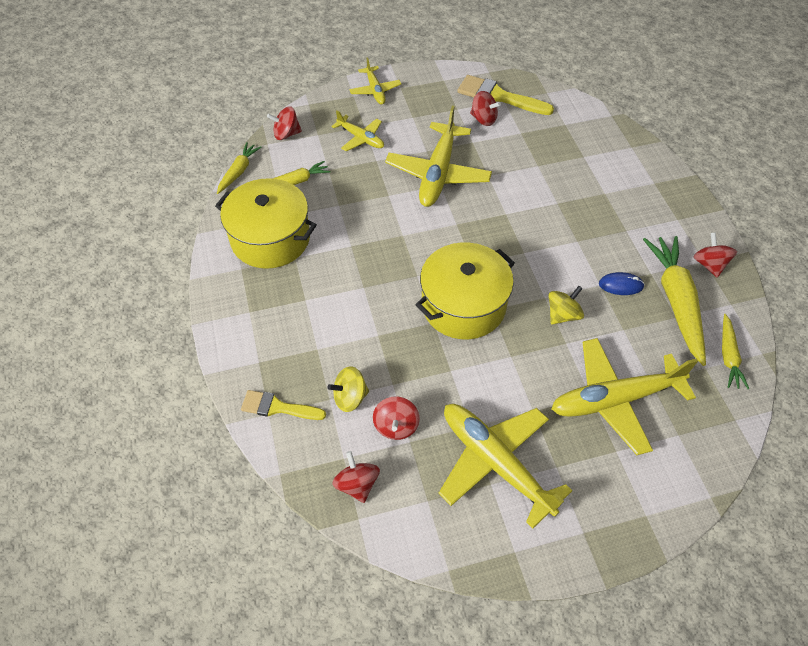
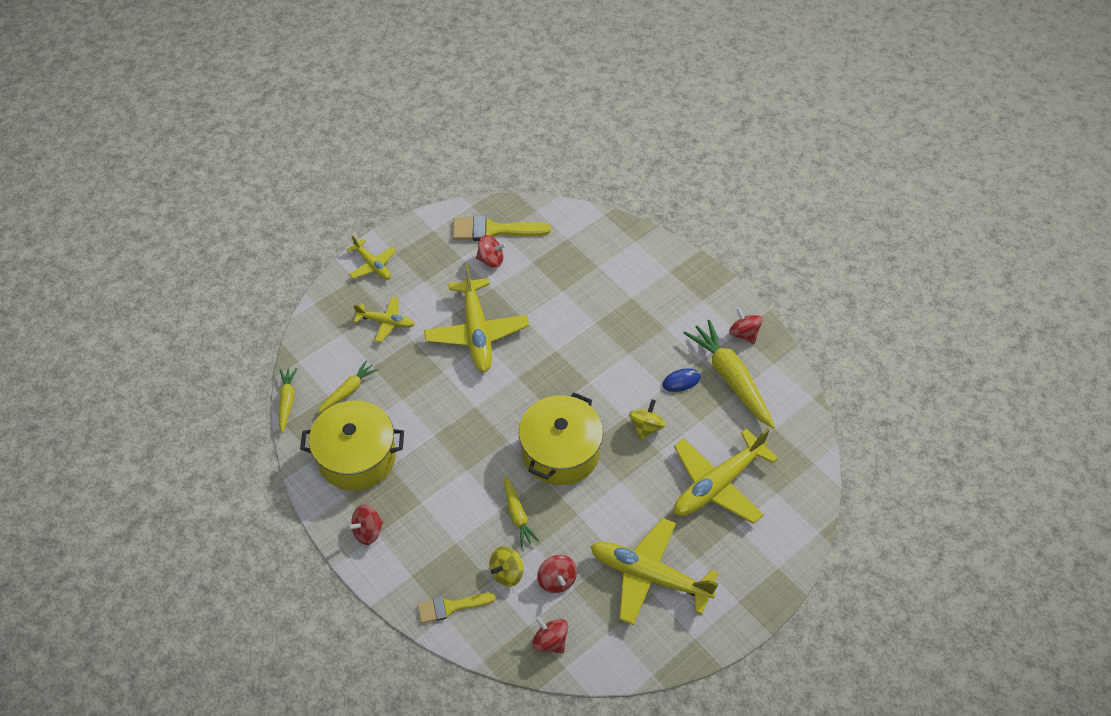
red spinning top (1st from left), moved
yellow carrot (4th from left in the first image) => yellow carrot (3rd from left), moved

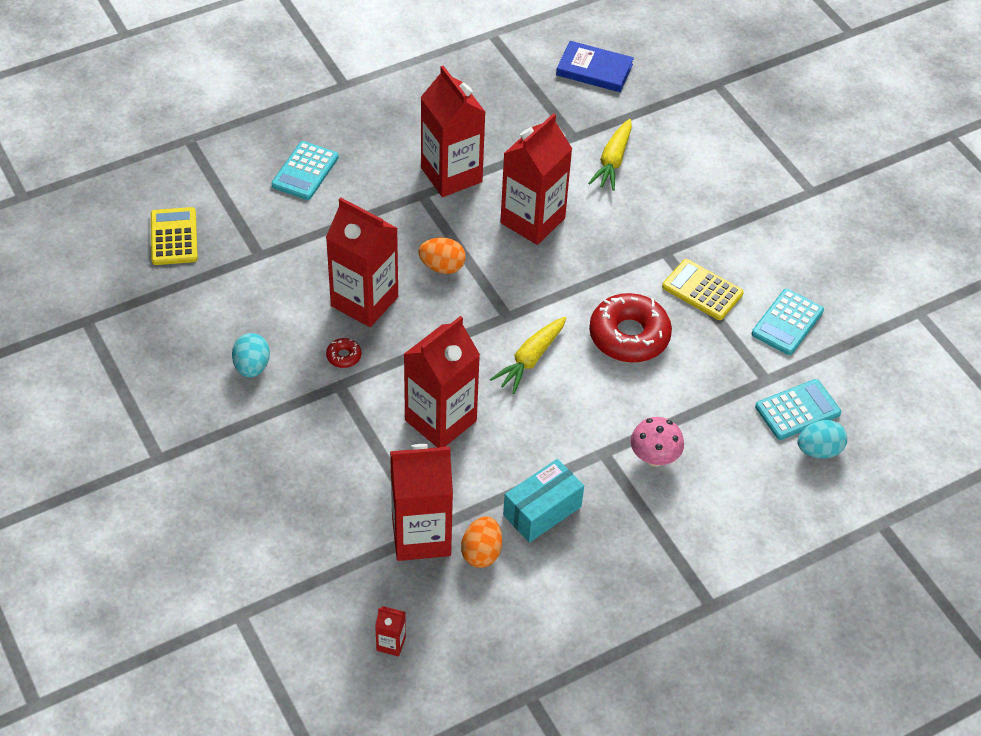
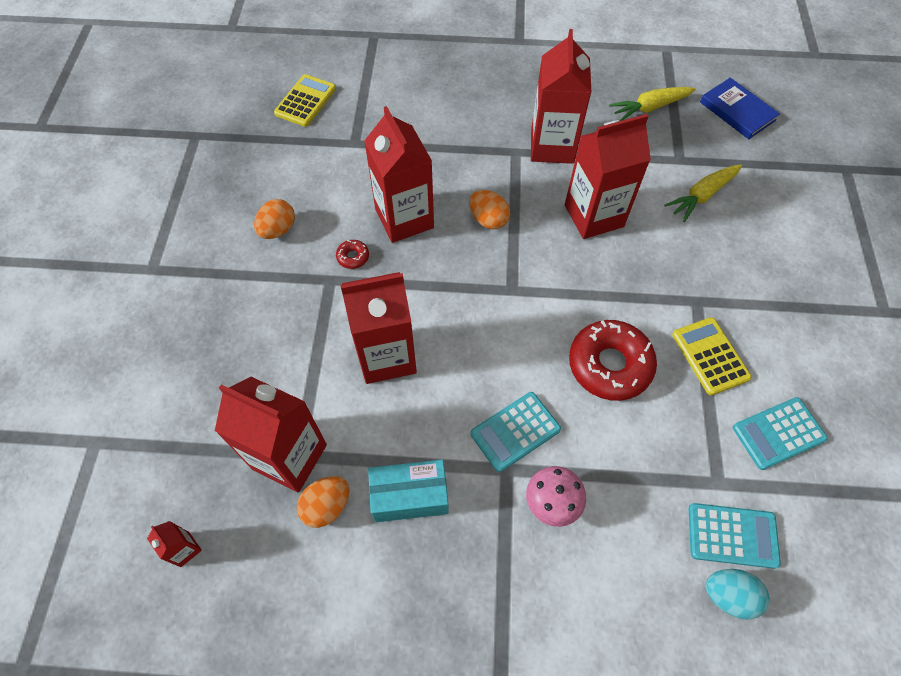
turquoise calculator (1st from left), moved
yellow carrot (1st from left), moved
turquoise egg (1st from left) => orange egg (1st from left)

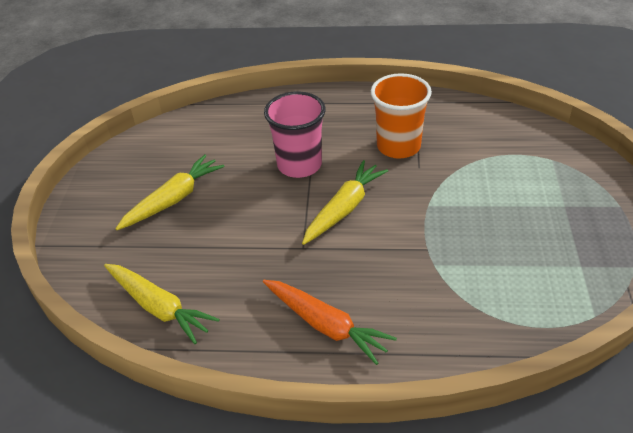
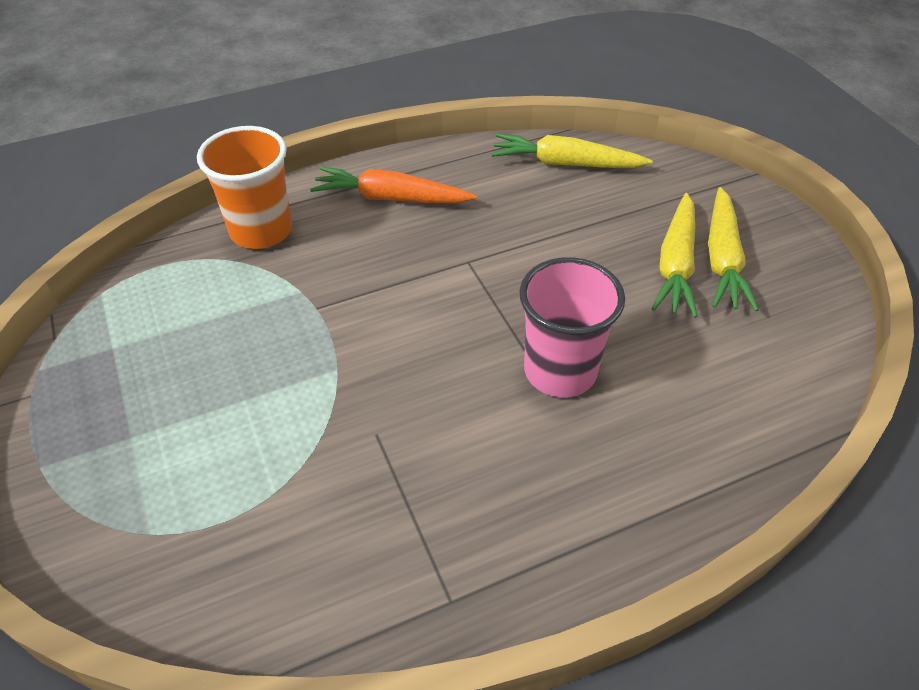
orange cup, moved
yellow carrot (3rd from left), moved

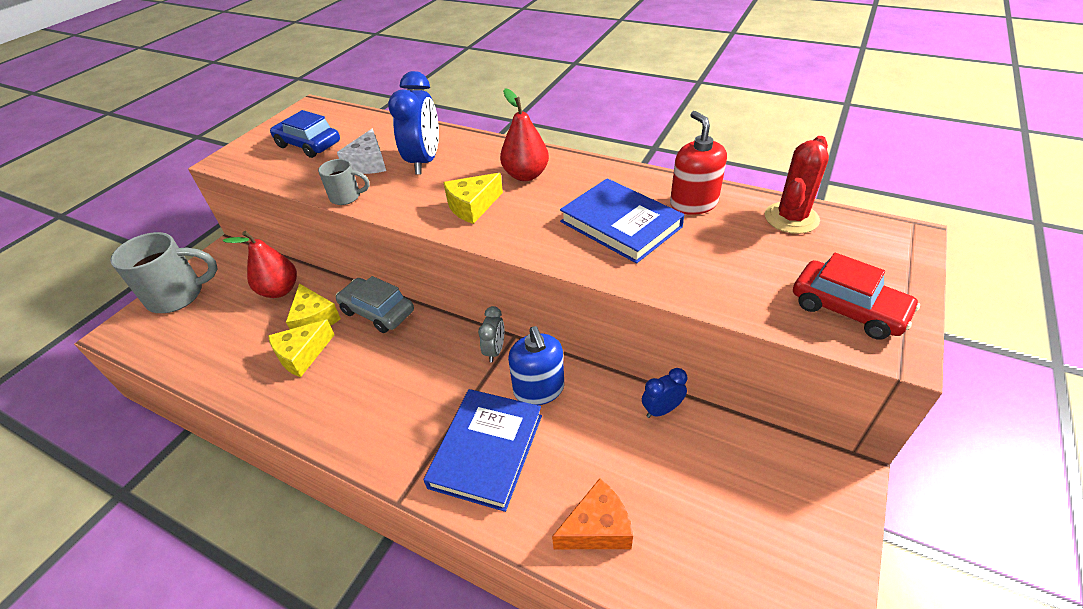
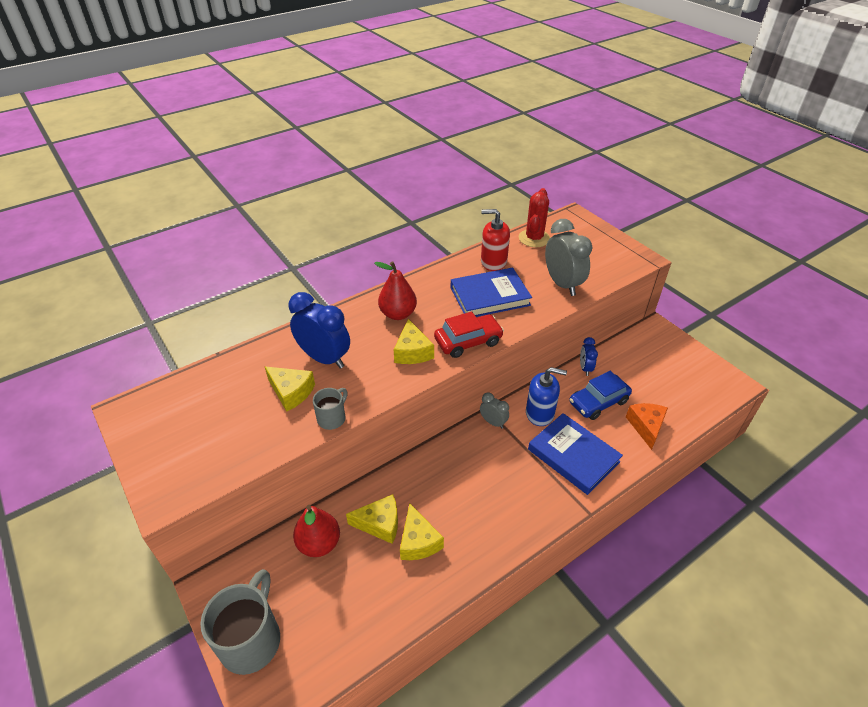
blue car, moved
white cheese => yellow cheese (1st from left)
red cactus, 45 degrees clockwise
red car, moved
grey car => nothing
nothing => grey clock (2nd from left)

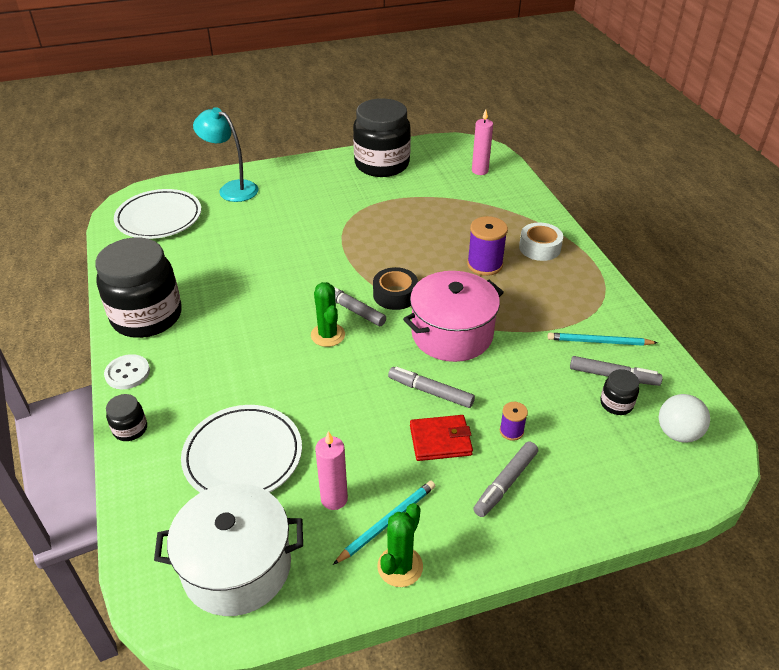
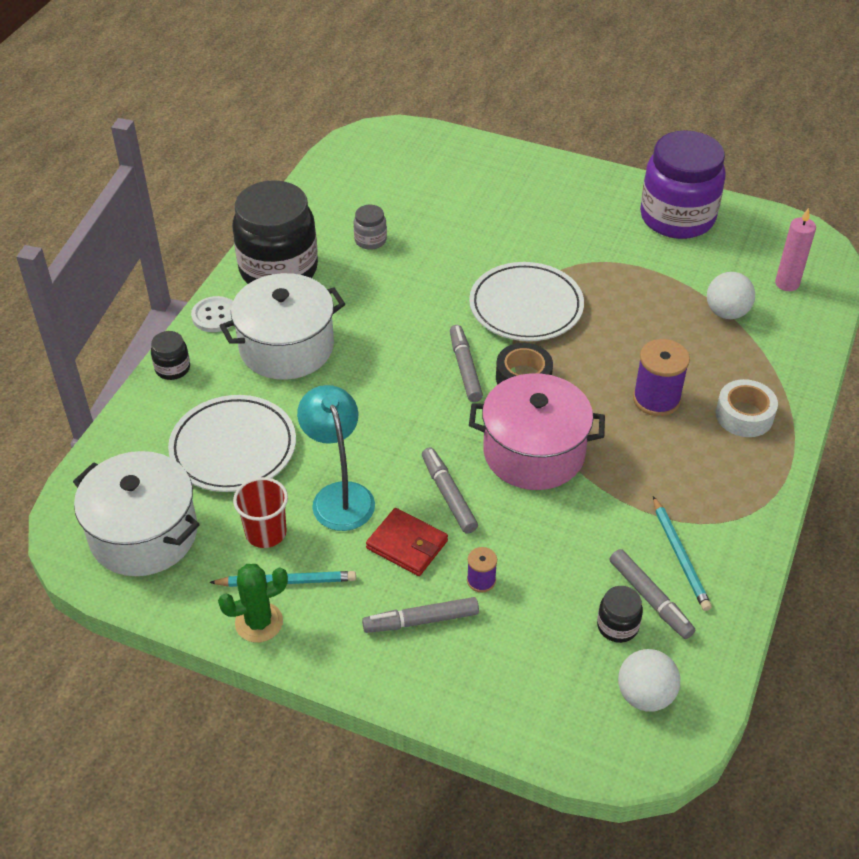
black jar (3rd from left) => purple jar
turquoise lamp, moved
white plate (1st from left in the first image) => white plate (2nd from left), moved
green cactus (1st from left) => nothing
turquoise pencil (2nd from left), 150 degrees counterclockwise
pink candle (1st from left) => red cup
nothing => grey jar
nothing => white ball (2nd from left)
nothing => white pot (2nd from left)

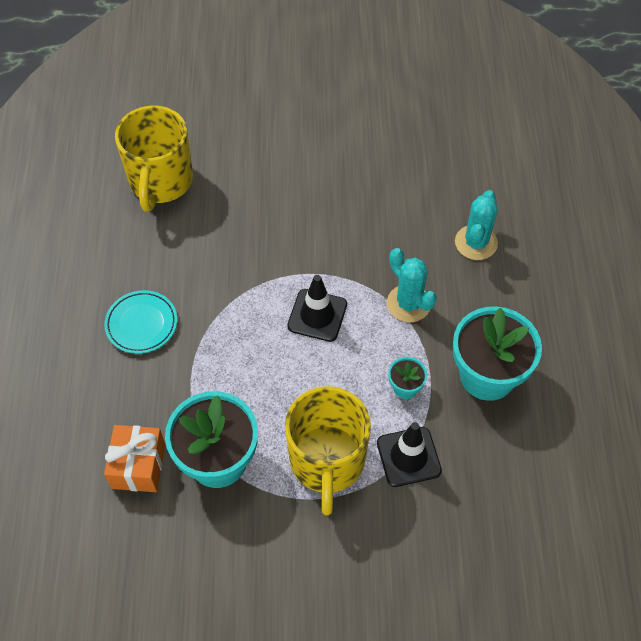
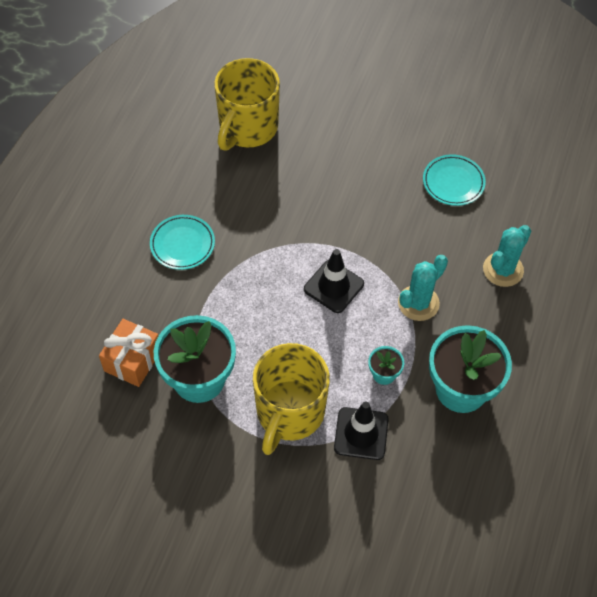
turquoise cactus (1st from left), 60 degrees clockwise
nothing => turquoise plate (2nd from left)

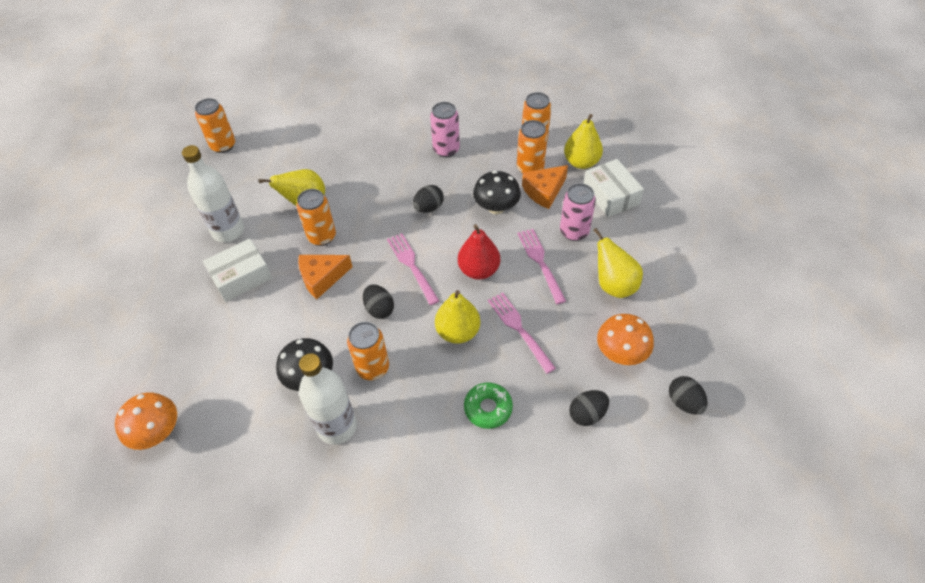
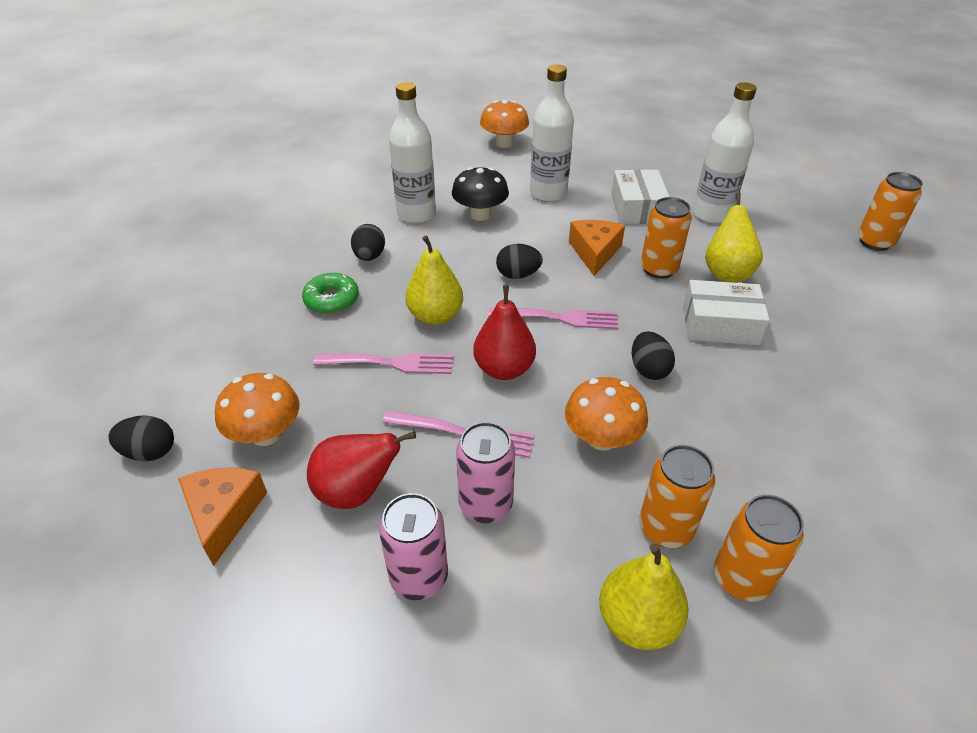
pink can (1st from left), moved
white box (2nd from left), moved
orange cheese (2nd from left in the first image) => orange cheese (1st from left), moved
black mushroom (2nd from left) => orange mushroom (3rd from left)
yellow pear (4th from left) => red pear (1st from left)
orange can (3rd from left) => nothing
black egg (3rd from left in the first image) => black egg (2nd from left), moved
nothing => white bottle (2nd from left)

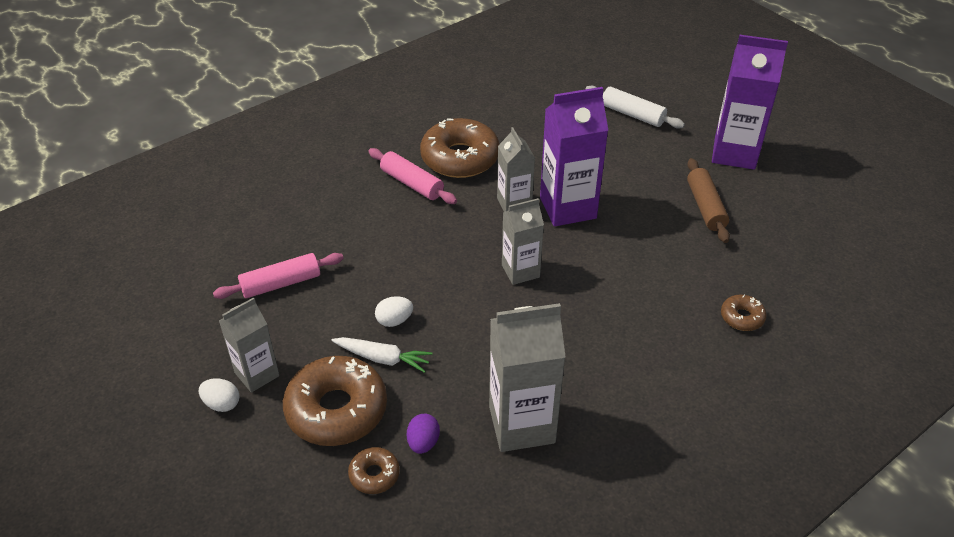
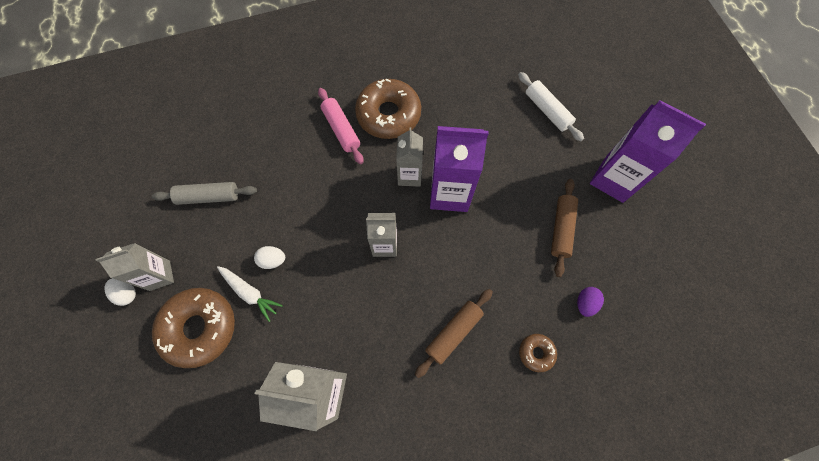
pink rolling pin (1st from left) => grey rolling pin
purple egg, moved
brown donut (2nd from left) => nothing
nothing => brown rolling pin (1st from left)

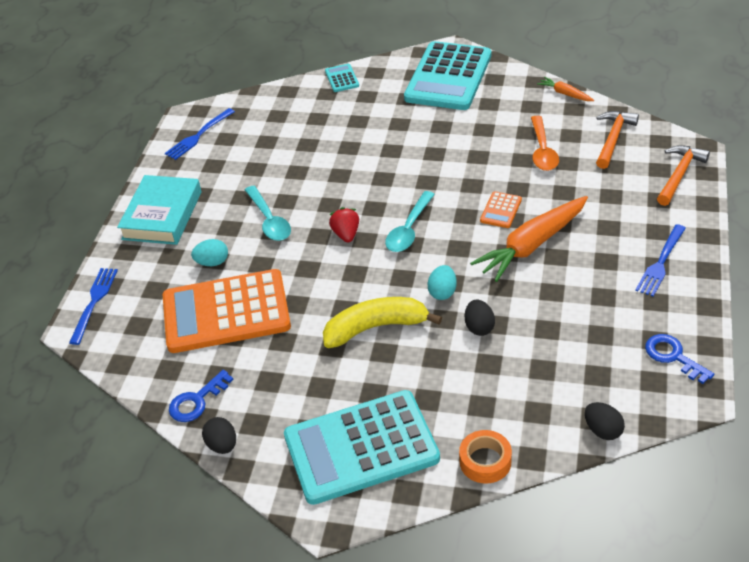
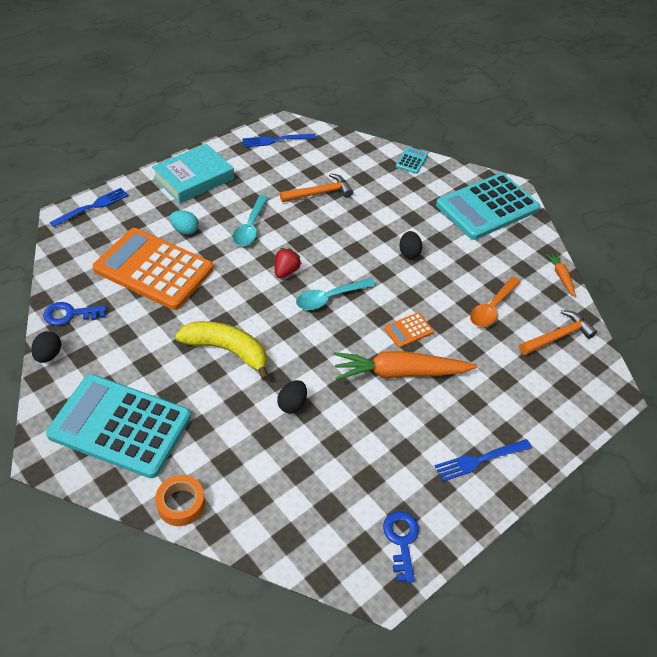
orange hammer (2nd from left in the first image) => orange hammer (1st from left), moved
turquoise egg (2nd from left) => nothing
black egg (3rd from left), moved

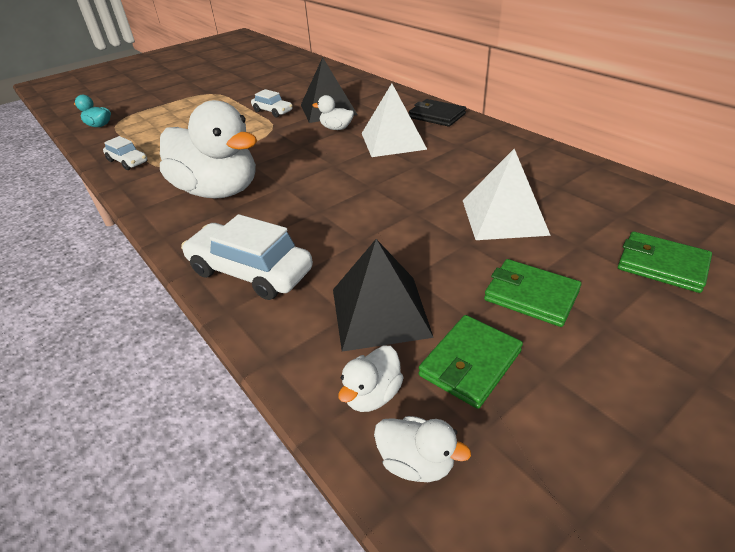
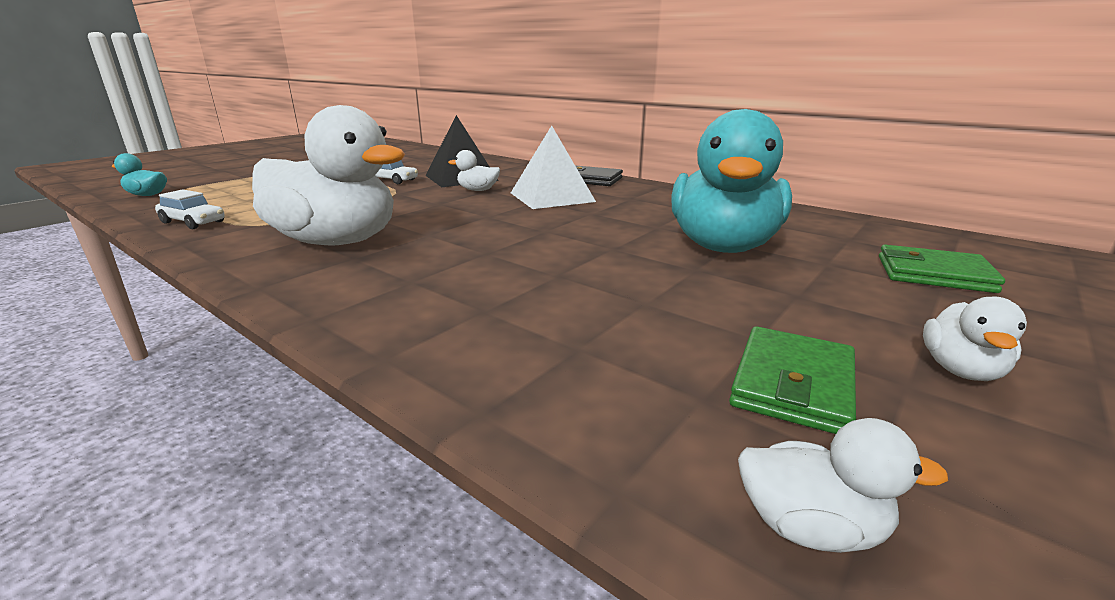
white pyramid (2nd from left) => turquoise duck (2nd from left)
white car (2nd from left) => nothing
black pyramid (2nd from left) => nothing
green wallet (2nd from left) => nothing
white duck (3rd from left in the first image) => white duck (4th from left), moved

